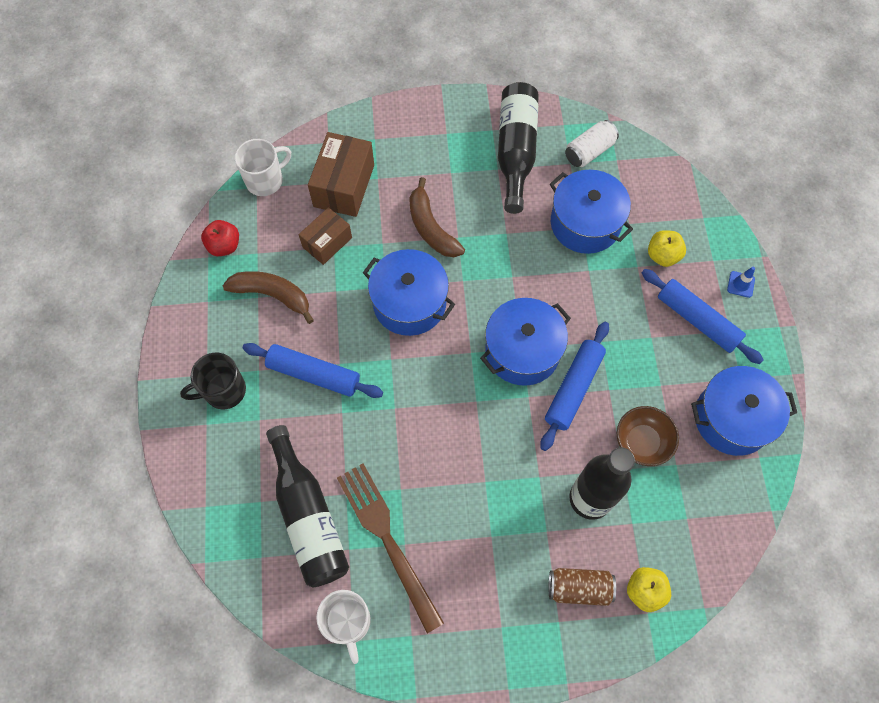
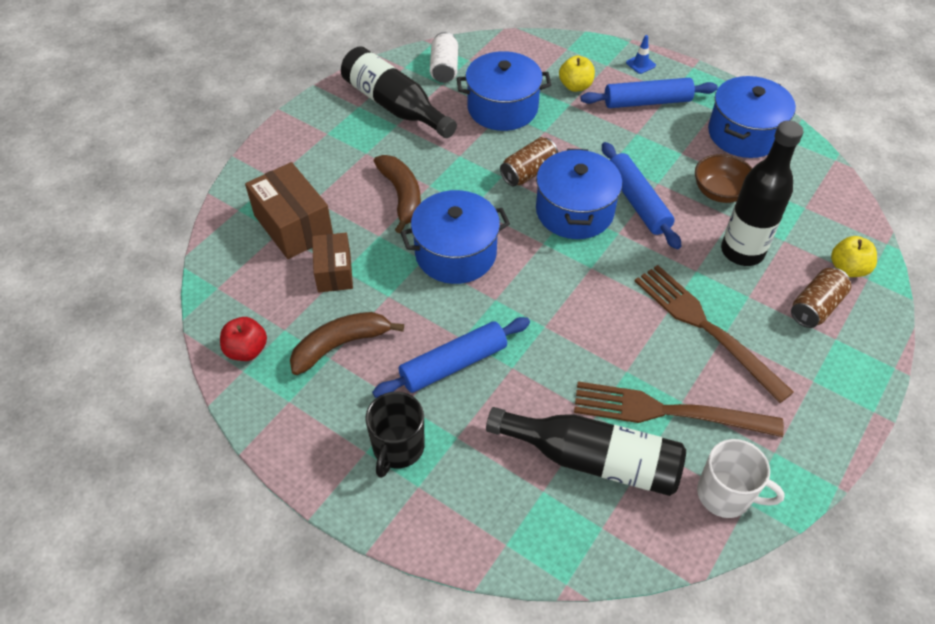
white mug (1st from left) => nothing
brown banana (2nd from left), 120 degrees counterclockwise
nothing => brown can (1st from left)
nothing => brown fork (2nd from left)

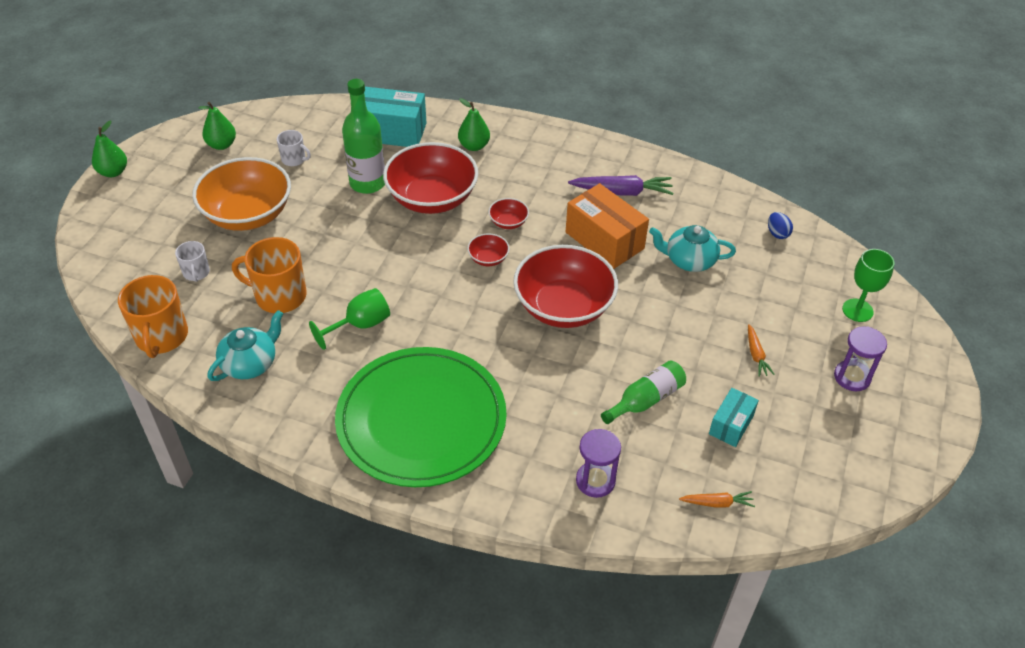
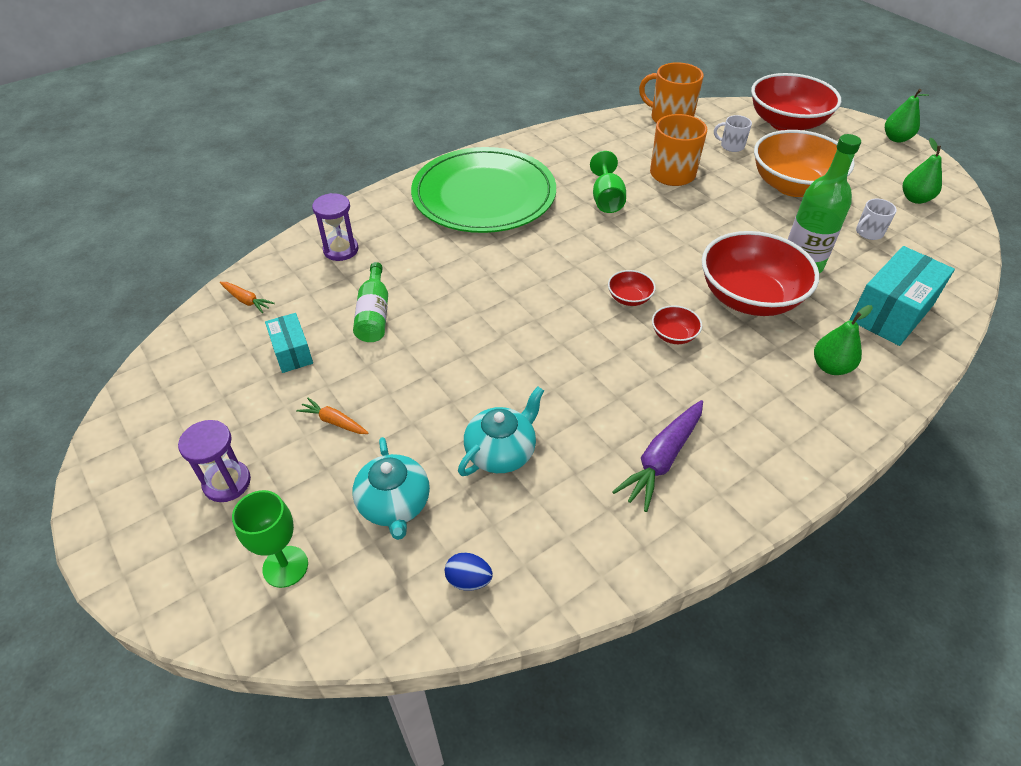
orange box => nothing
red bowl (4th from left), moved
turquoise teapot (1st from left), moved
orange carrot (1st from left), 90 degrees counterclockwise

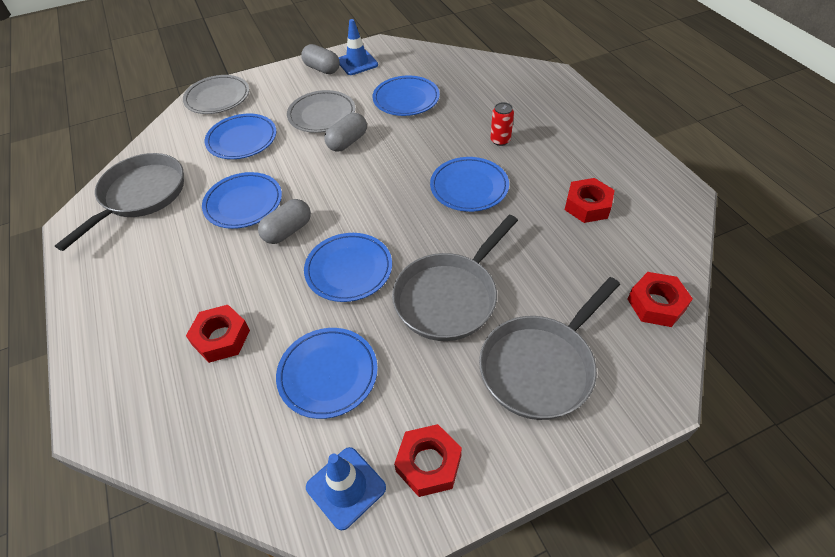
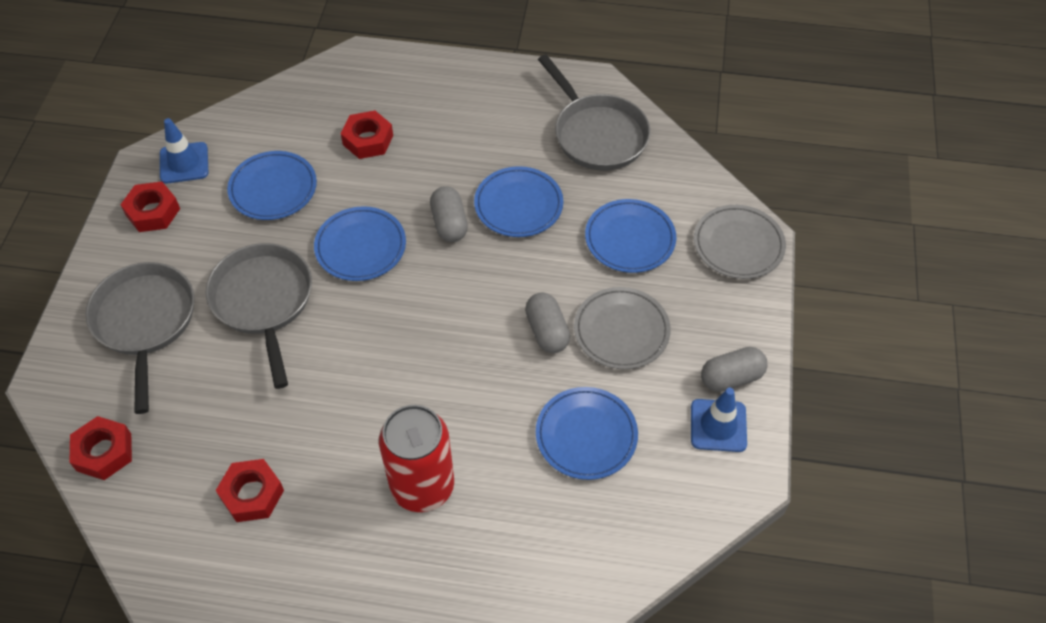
red can, x2.19
blue plate (6th from left) => nothing

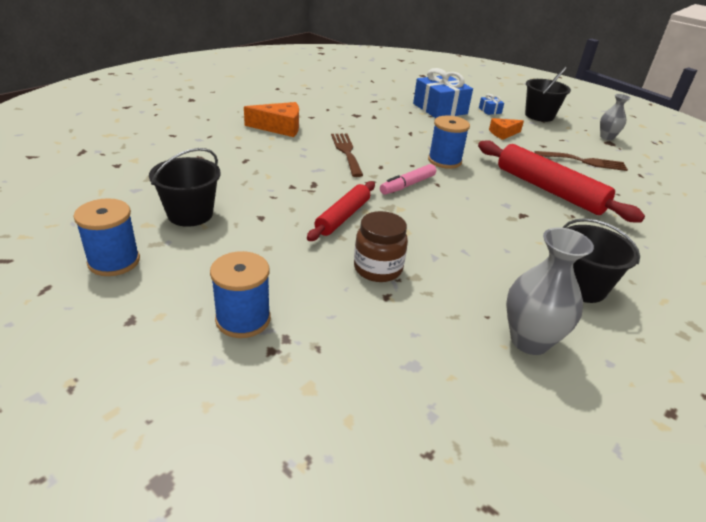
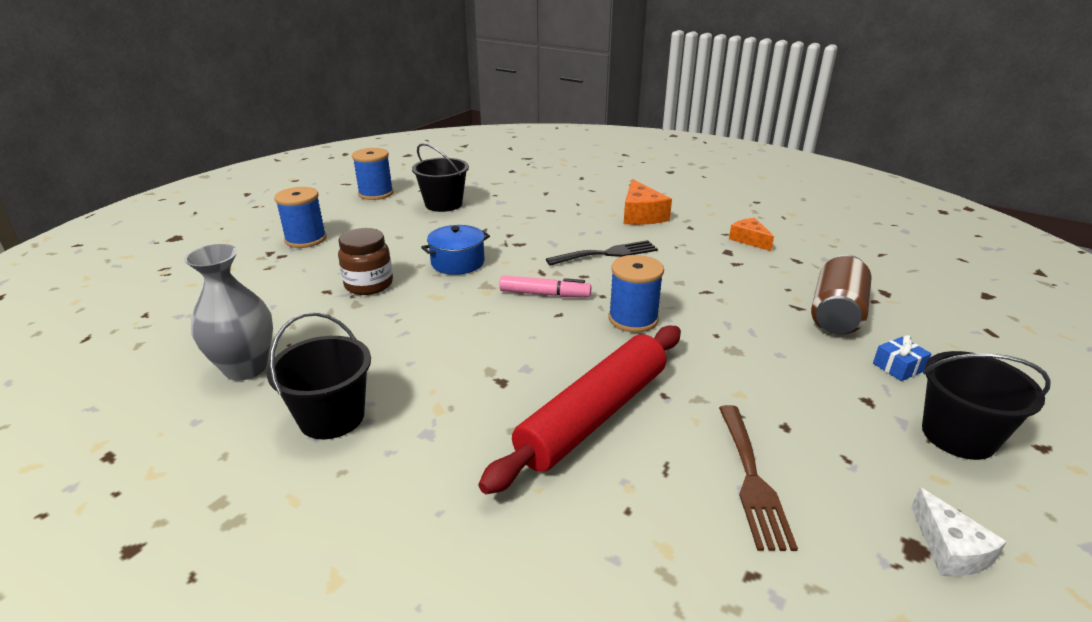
blue gift (1st from left) => brown can
grey vase (2nd from left) => white cheese
orange cheese (2nd from left), moved
brown fork (1st from left) => black fork
pink marker, 150 degrees clockwise
red rolling pin (1st from left) => blue pot

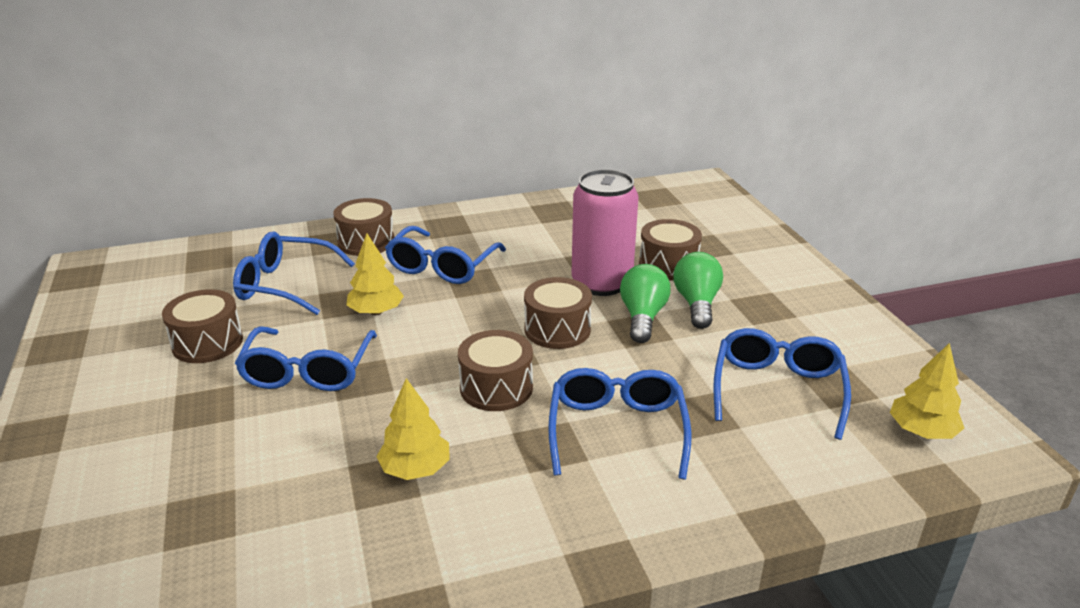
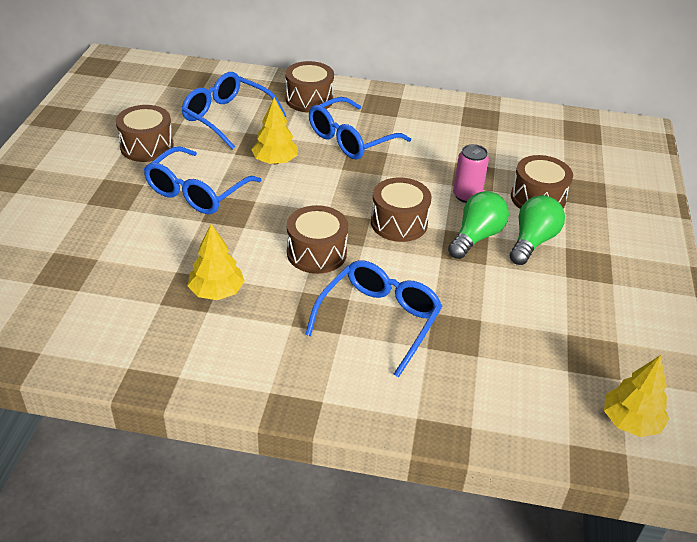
pink can, x0.53
blue glasses (5th from left) => nothing

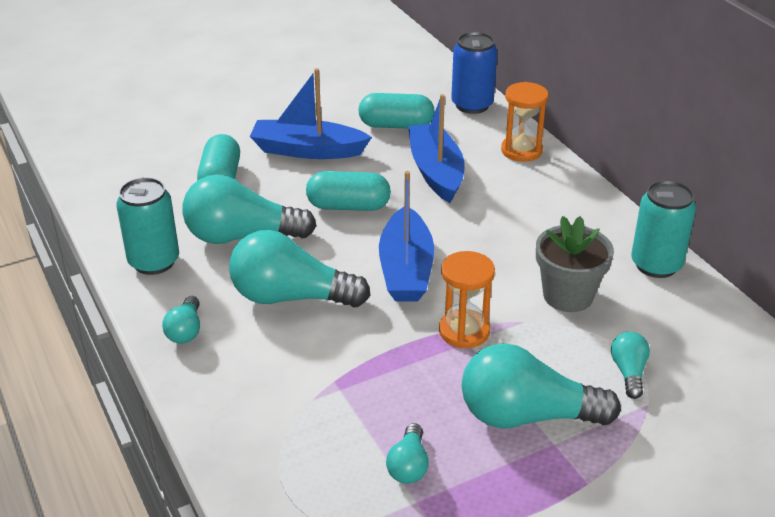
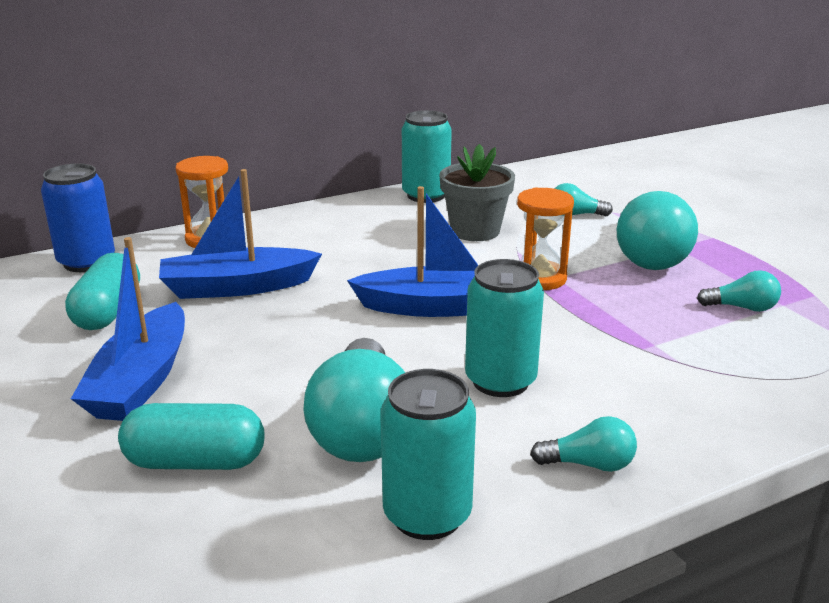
turquoise capsule (2nd from left) => nothing
turquoise light bulb (3rd from left) => turquoise can (3rd from left)

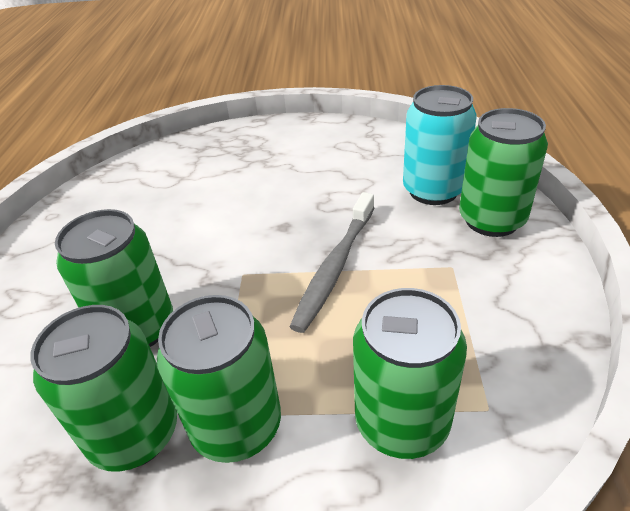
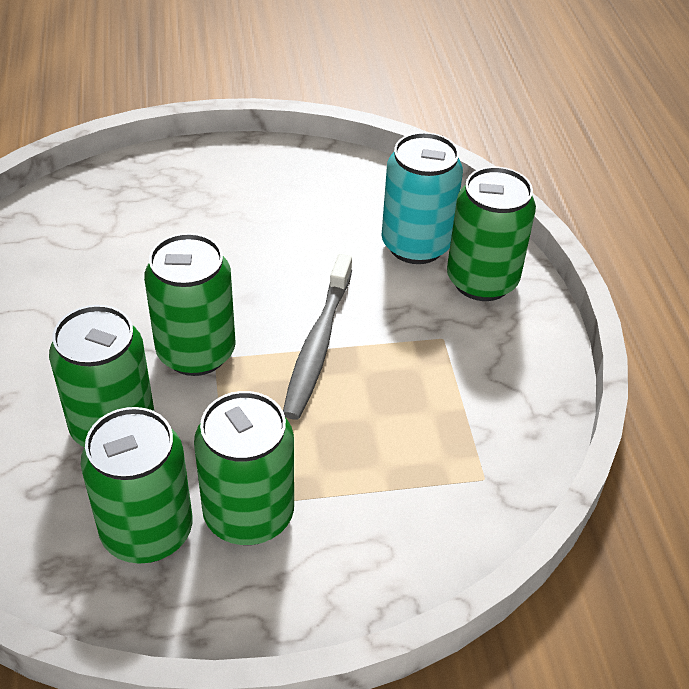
green can (4th from left in the first image) => green can (3rd from left), moved

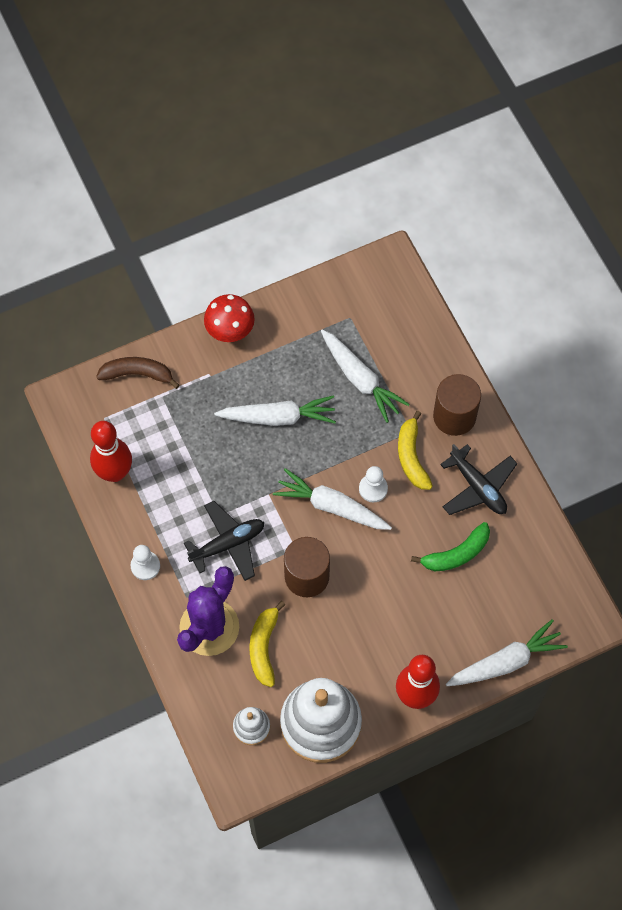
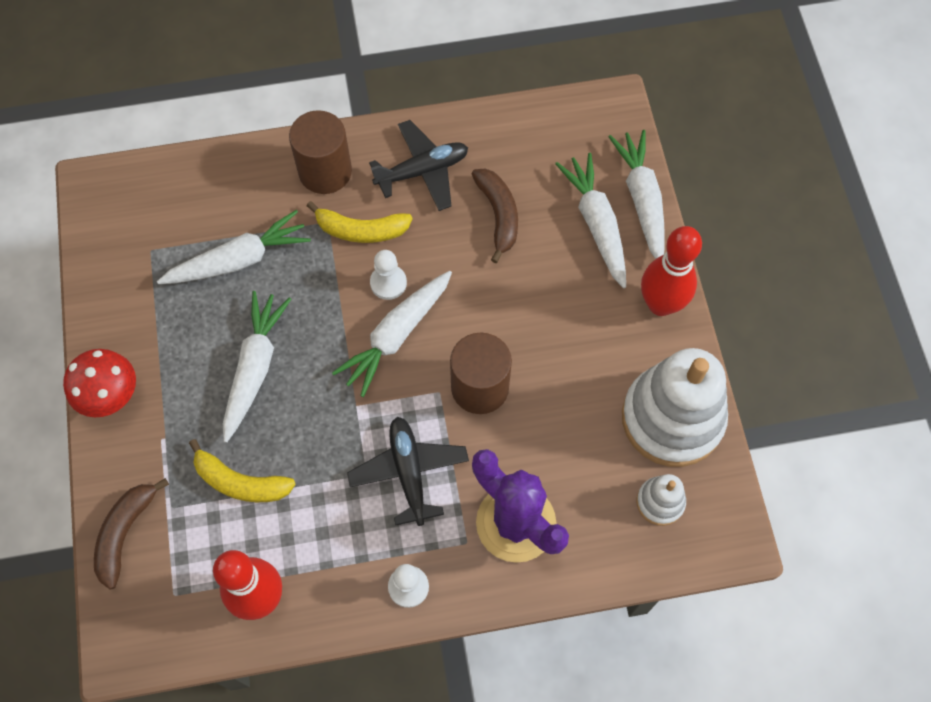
green banana => brown banana (2nd from left)
yellow banana (1st from left), moved
nothing => white carrot (4th from left)

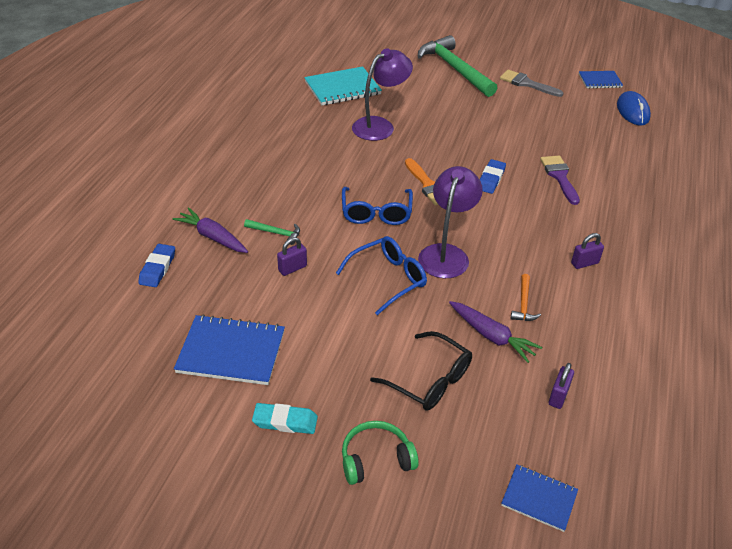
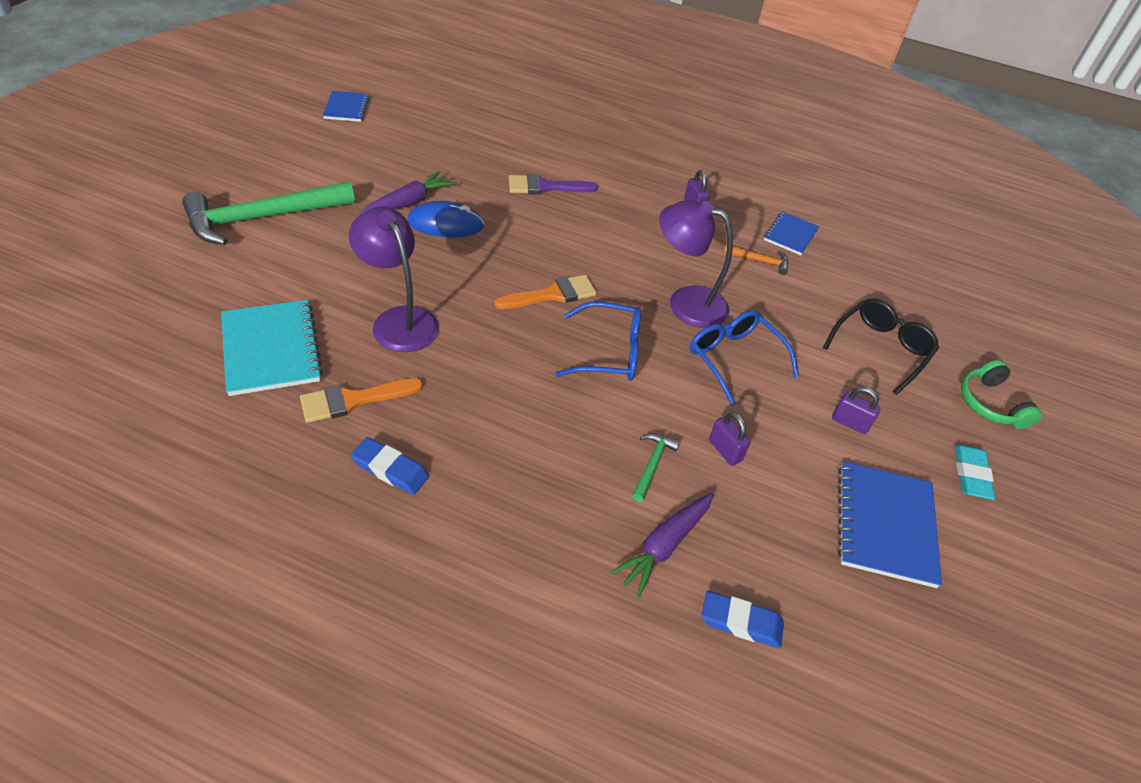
grey brush => nothing
blue mouse, moved
blue eraser (2nd from left in the first image) => blue eraser (1st from left), moved
purple carrot (2nd from left in the first image) => purple carrot (1st from left), moved
purple padlock (2nd from left in the first image) => purple padlock (3rd from left), moved
blue notebook (2nd from left), moved
nothing => orange brush (1st from left)

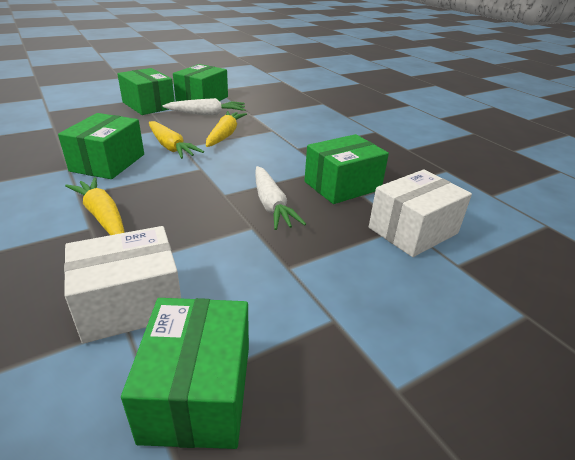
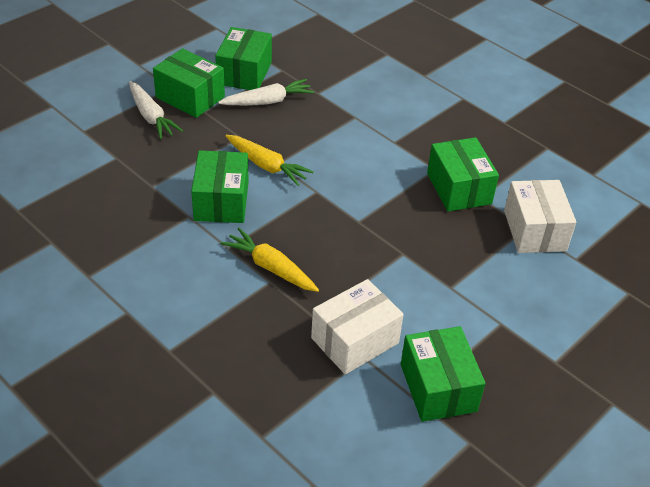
yellow carrot (3rd from left) => nothing
green box (5th from left), 60 degrees counterclockwise
white carrot (2nd from left in the first image) => white carrot (1st from left), moved
white box (2nd from left), 45 degrees counterclockwise

